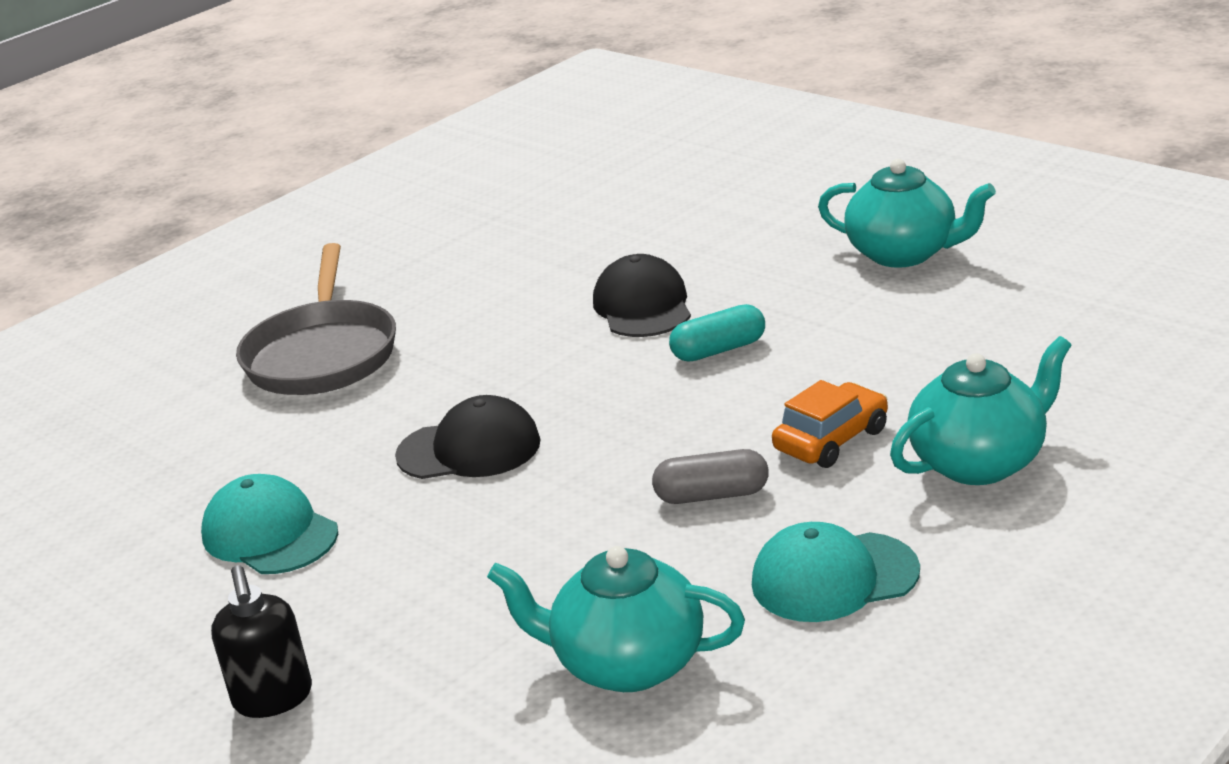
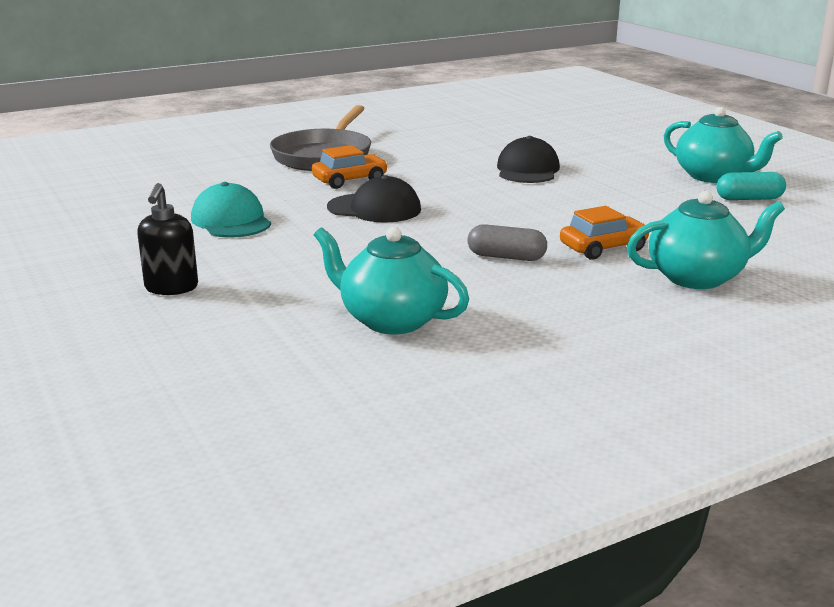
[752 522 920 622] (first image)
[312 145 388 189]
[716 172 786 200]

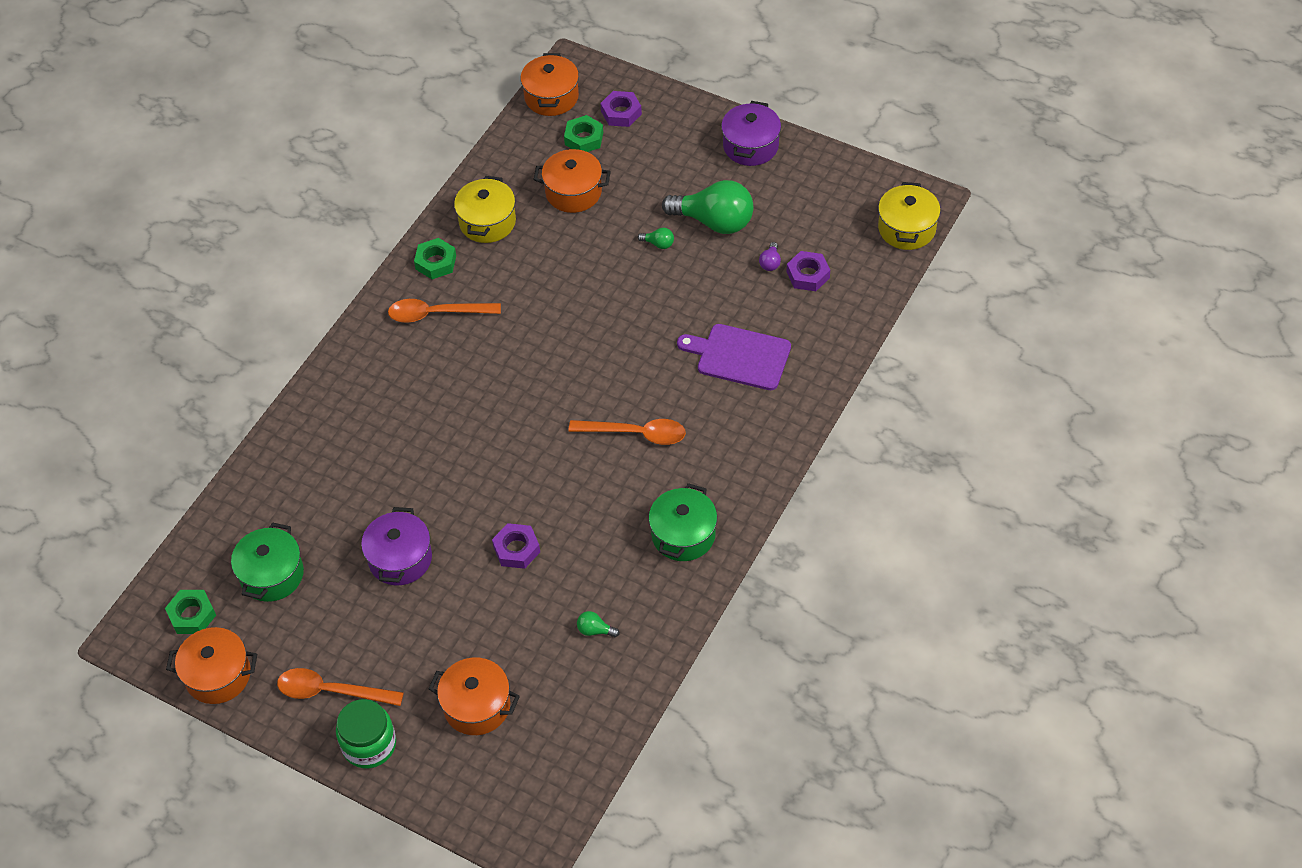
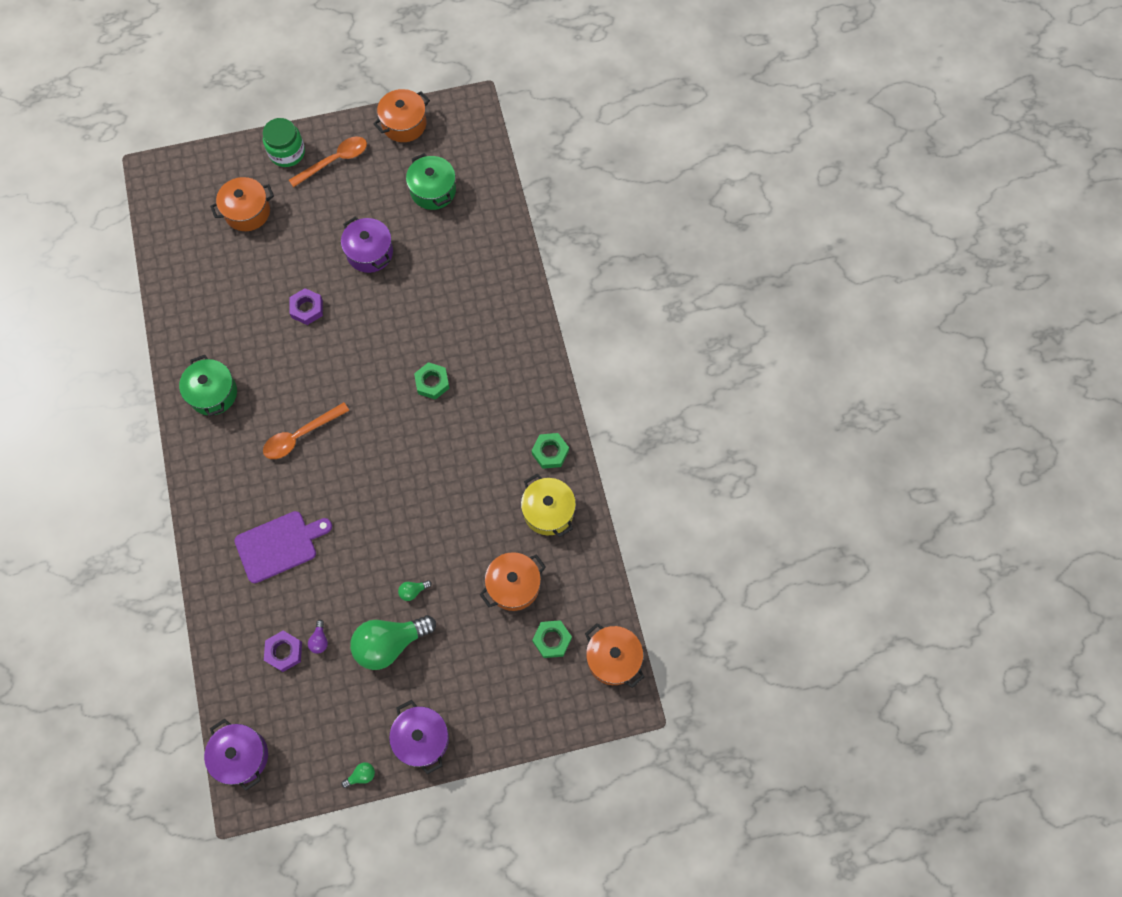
[388 299 501 323] (first image)
[600 91 642 127] (first image)
[414 362 450 400]
[341 762 375 788]
[204 719 268 791]
[308 620 328 654]

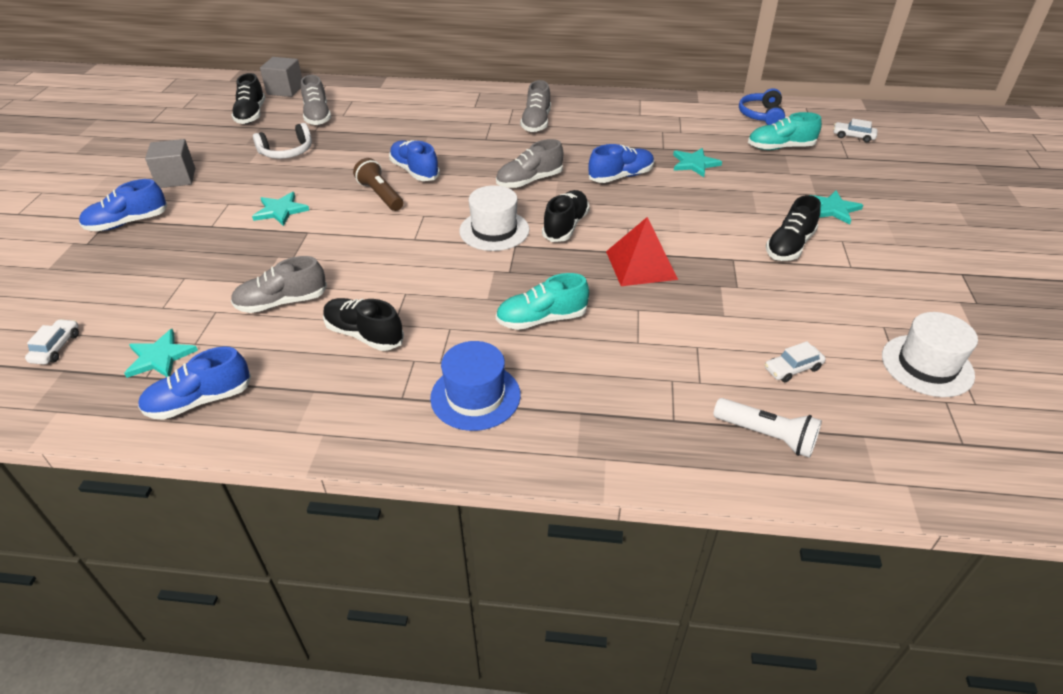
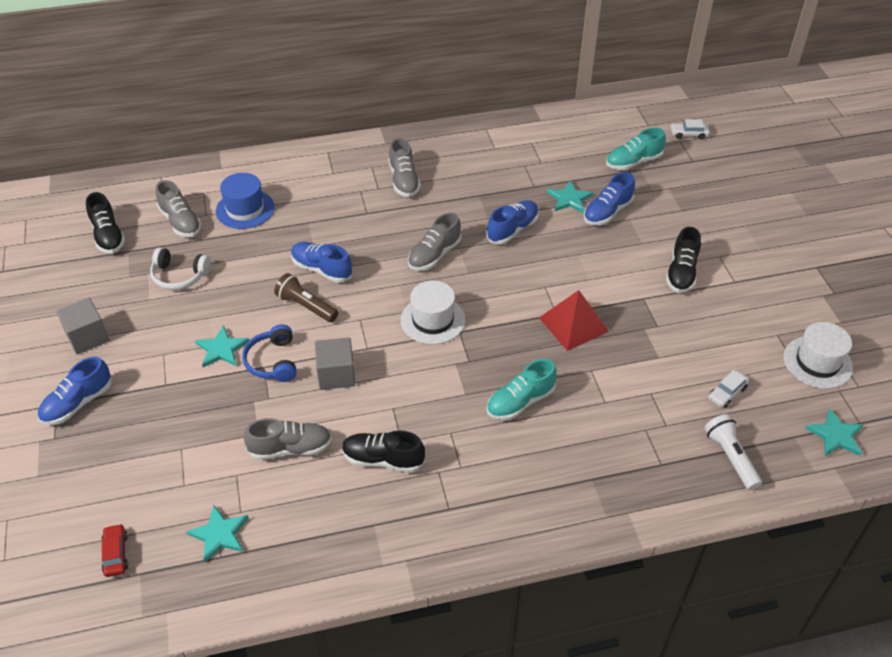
[542 190 590 242] (first image)
[584 172 635 225]
[315 337 355 390]
[216 173 274 229]
[242 324 297 382]
[805 408 863 456]
[101 524 128 577]
[244 418 332 460]
[150 247 211 290]
[704 414 762 490]

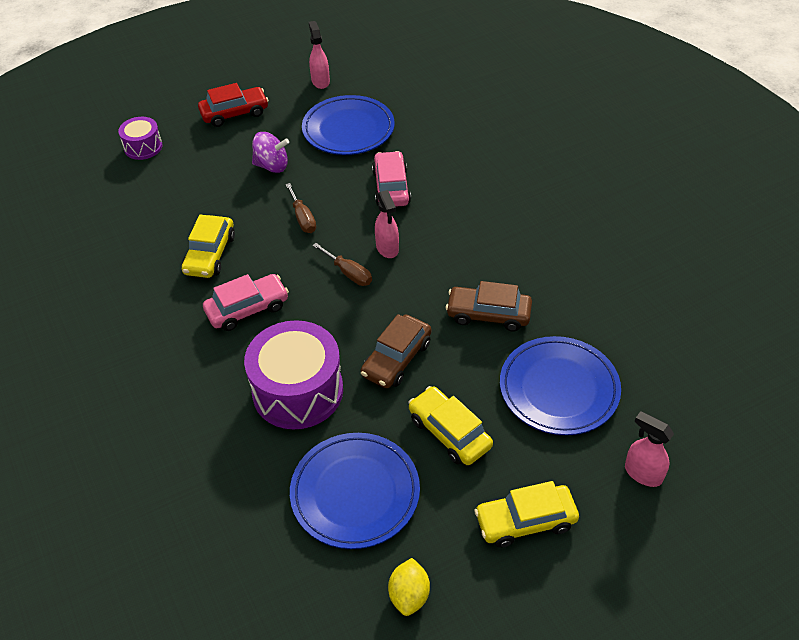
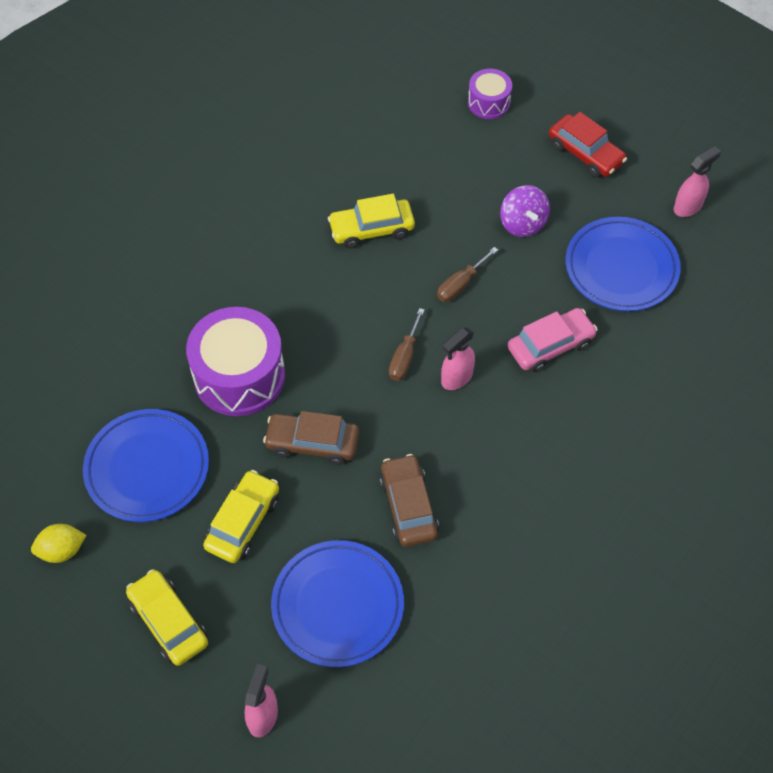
[203 274 289 331] (first image)

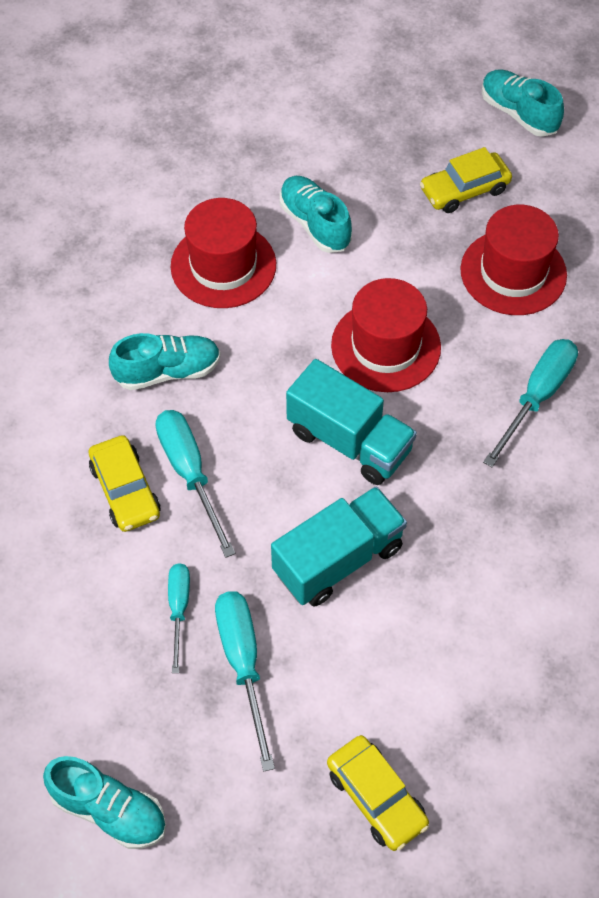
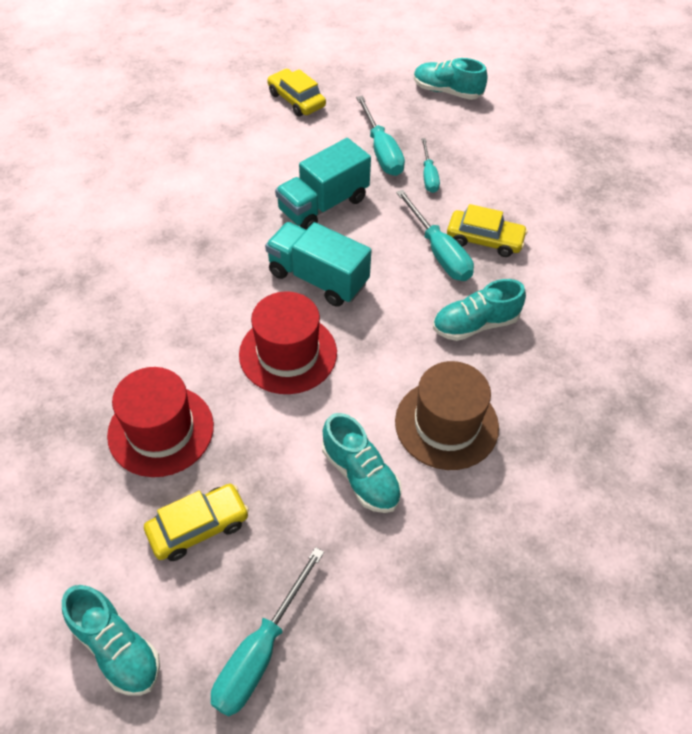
[211 547 324 717]
[395 361 499 470]
[447 204 528 257]

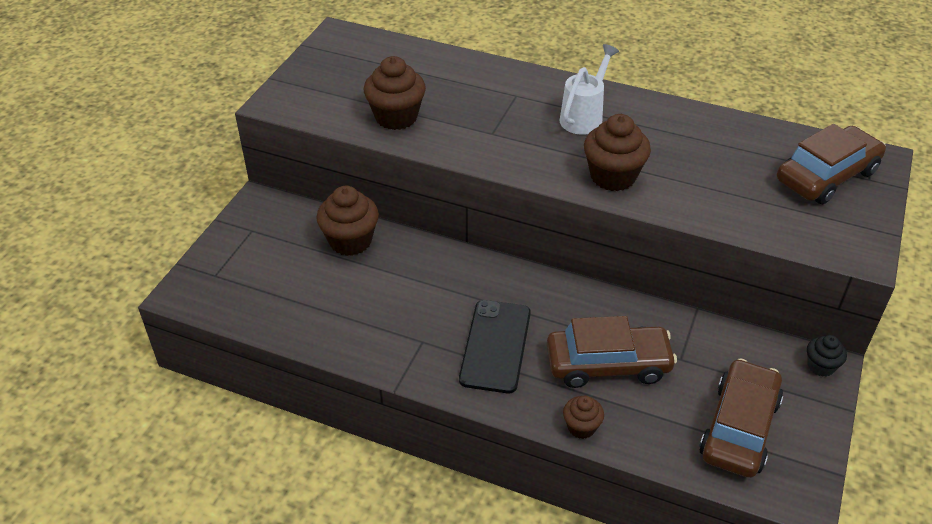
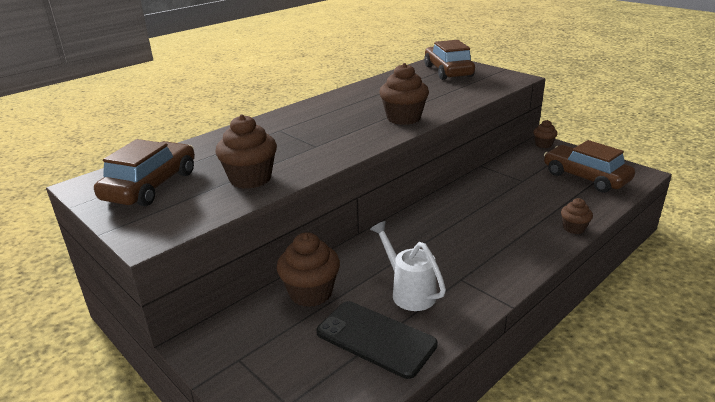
[316 301 438 379]
[94 139 195 206]
[370 221 446 311]
[533 120 558 148]

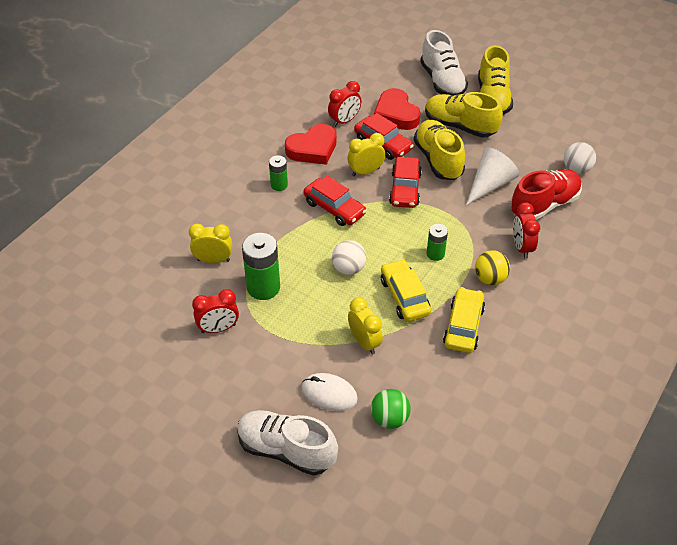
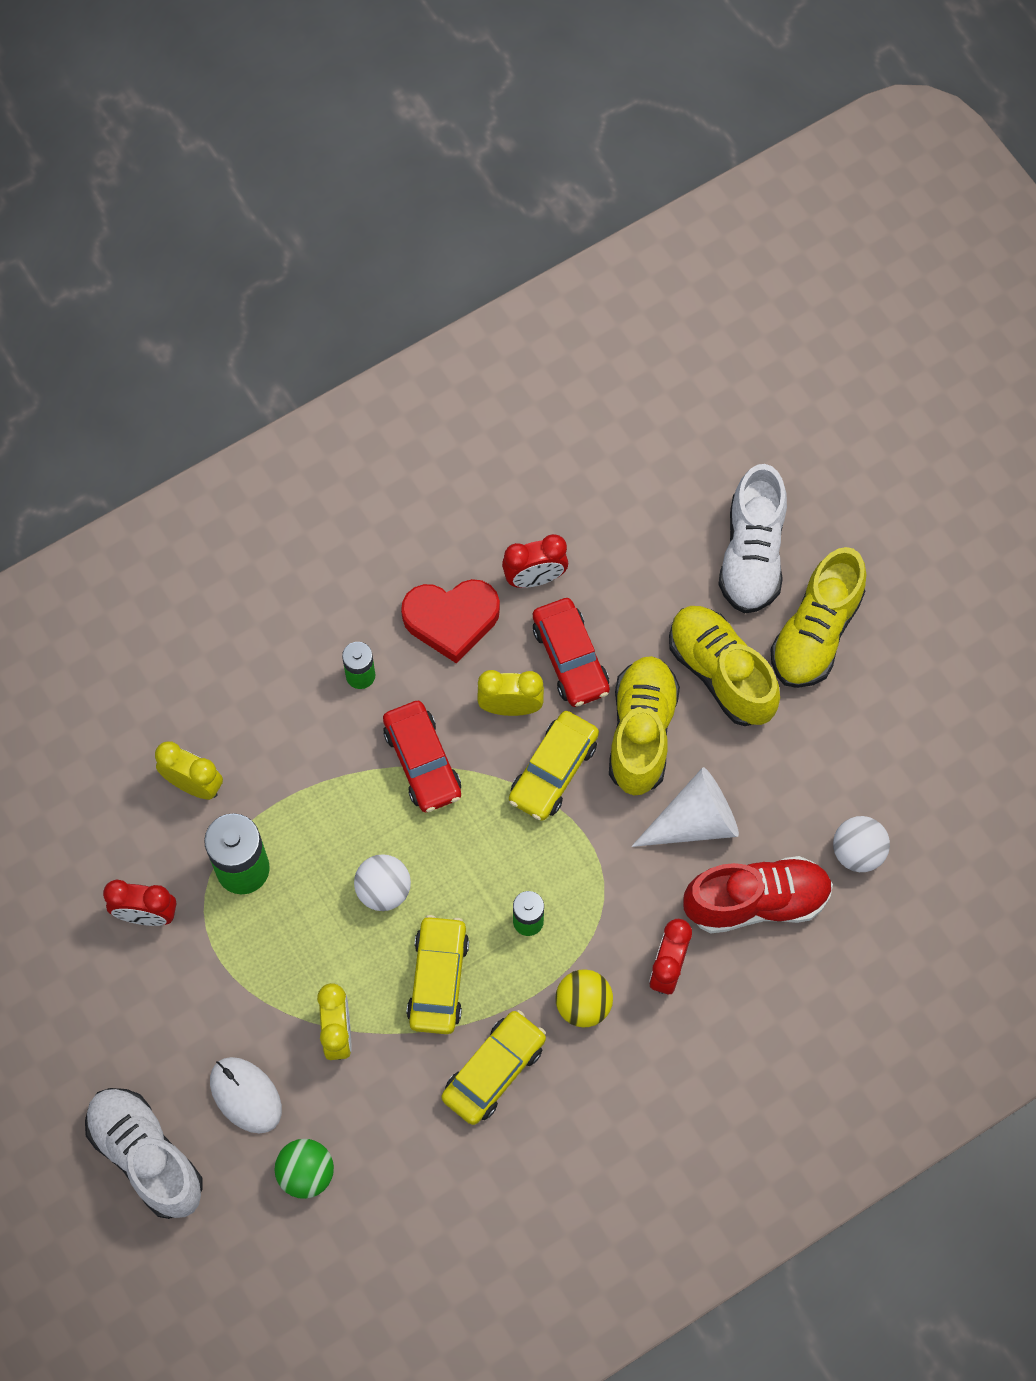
[374 88 421 130] (first image)
[509 711 599 821]

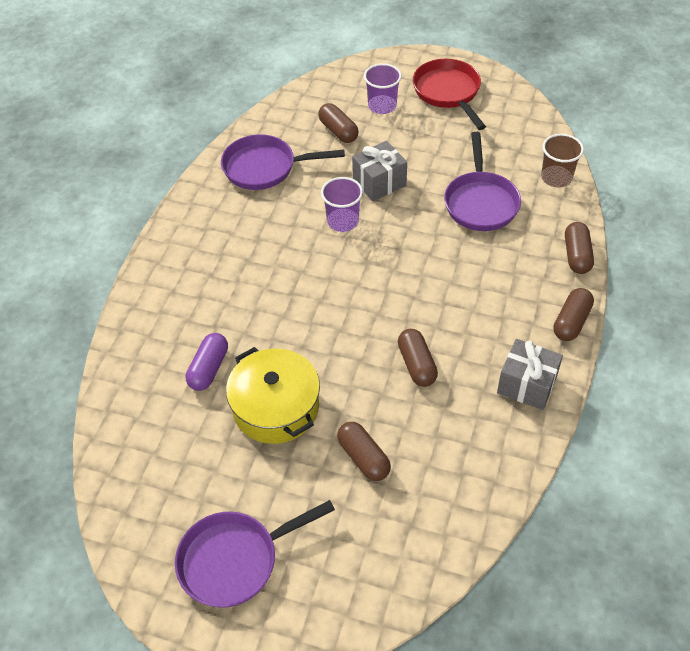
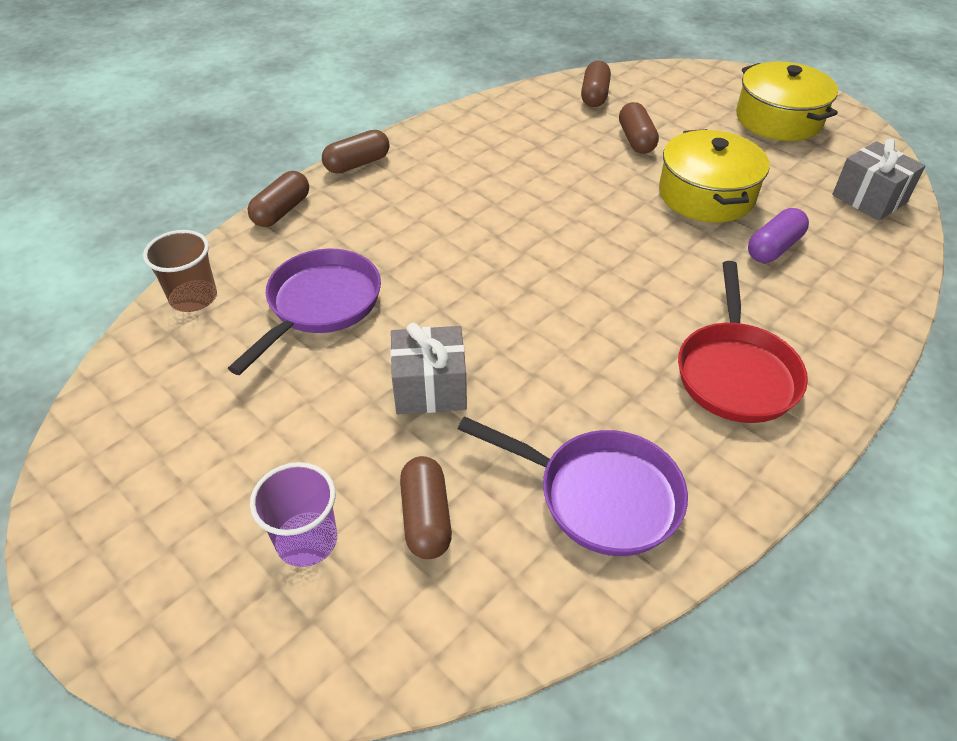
[321 177 363 232] (first image)
[581 61 611 107]
[678 261 808 423]
[832 139 926 221]
[736 62 838 141]

